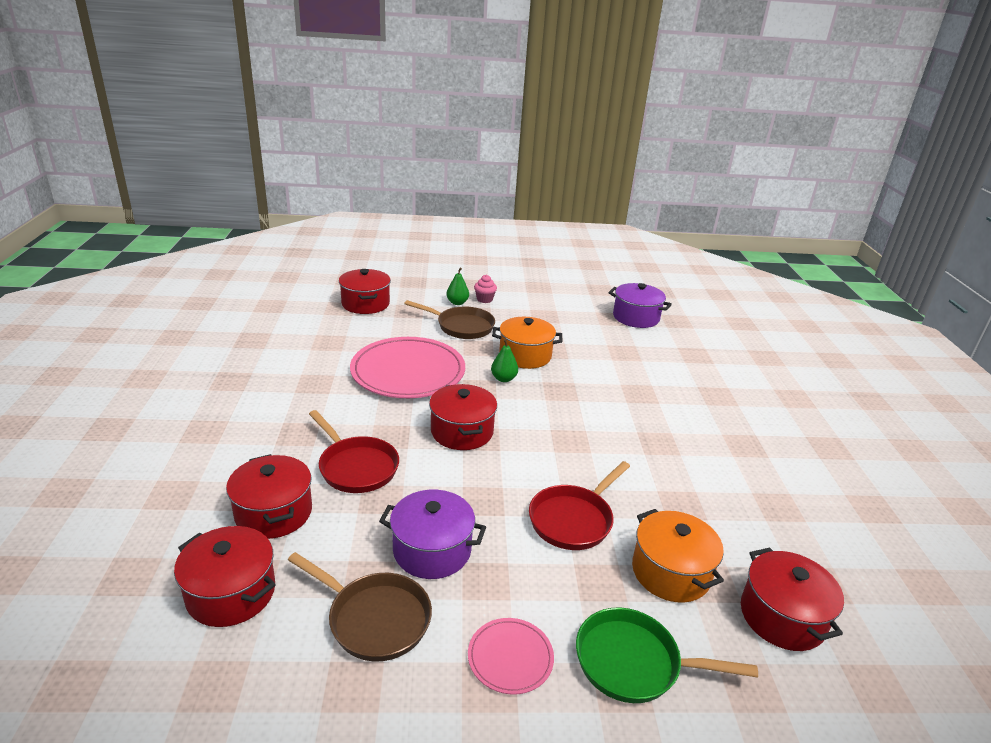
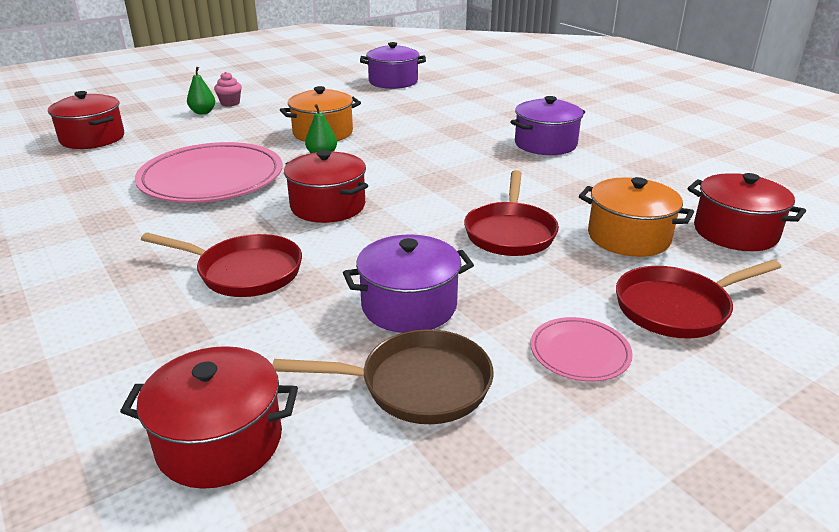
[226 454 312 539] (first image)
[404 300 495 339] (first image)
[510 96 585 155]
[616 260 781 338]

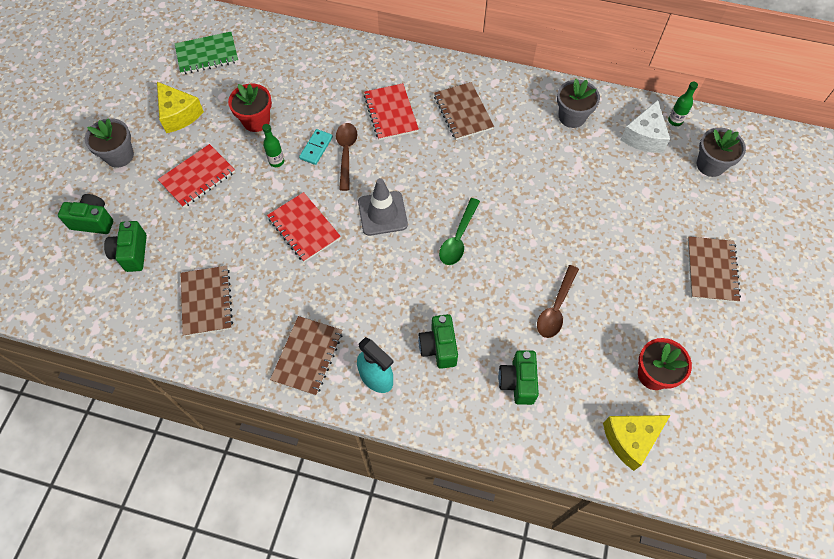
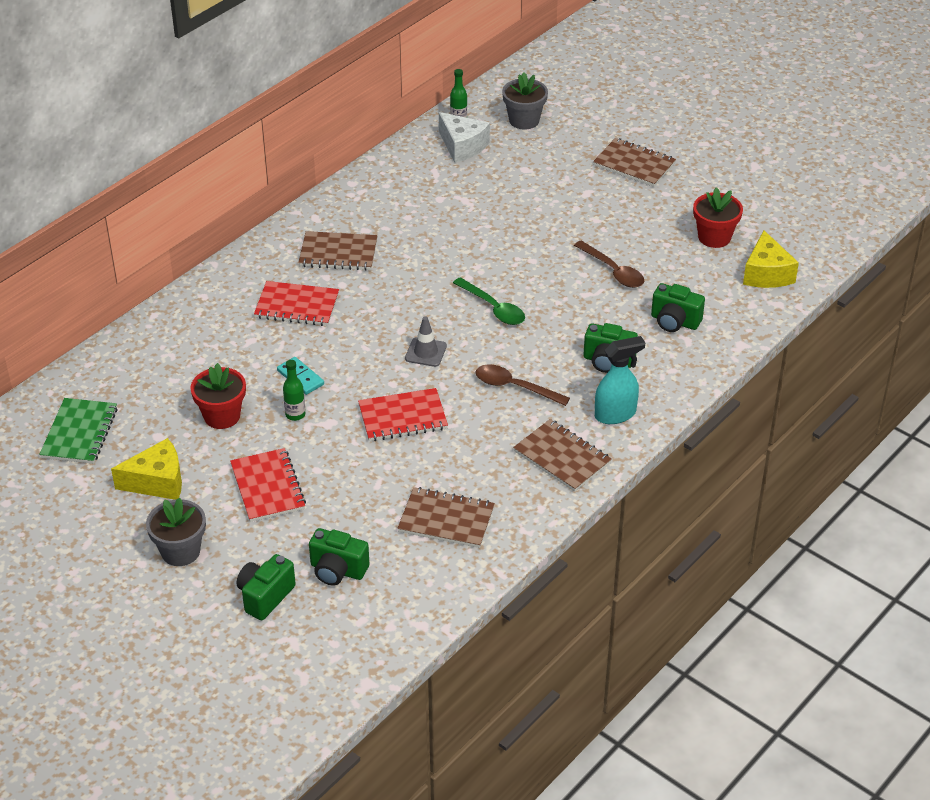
[557 79 600 128] (first image)
[475 364 570 406]
[405 316 447 367]

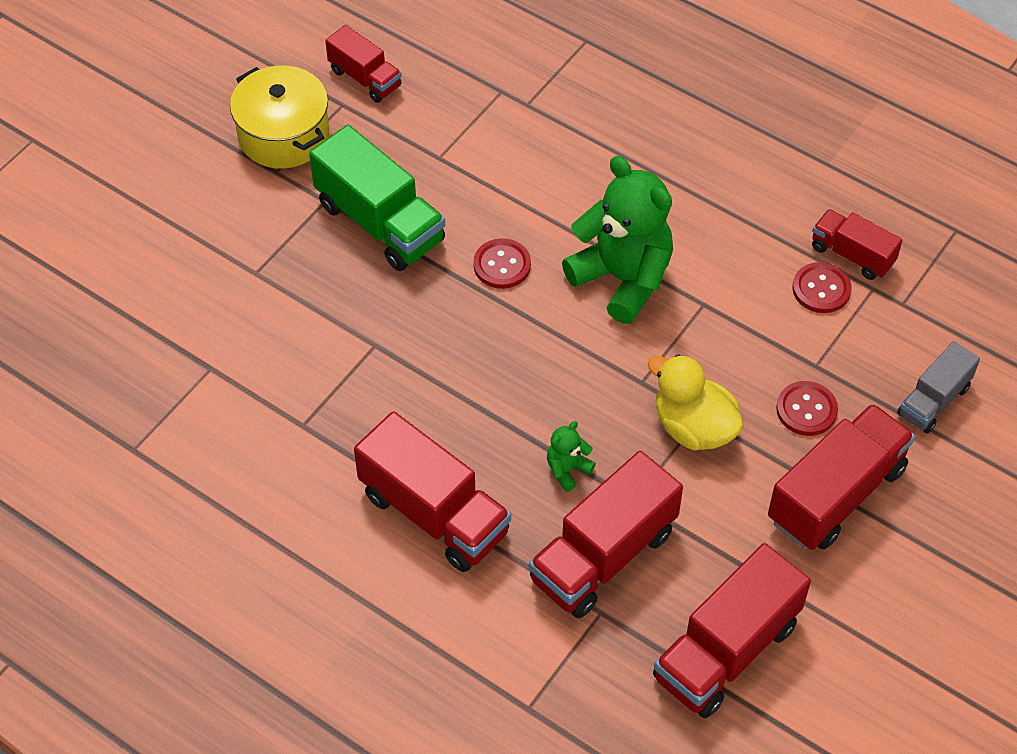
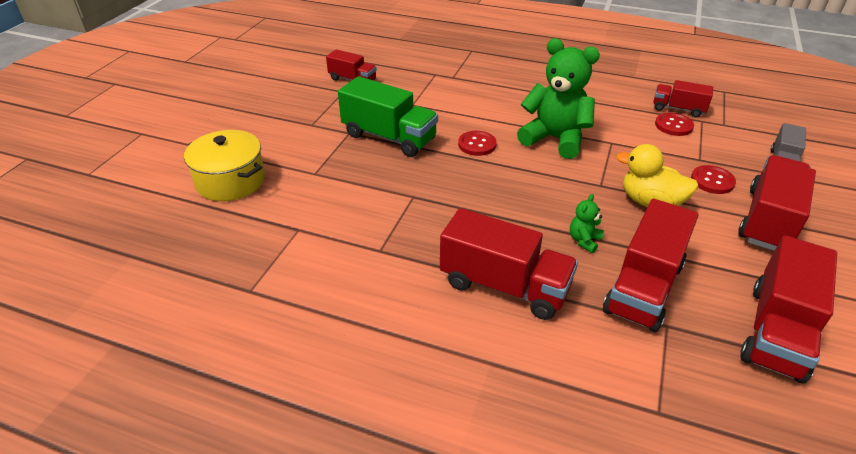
[184 130 265 201]

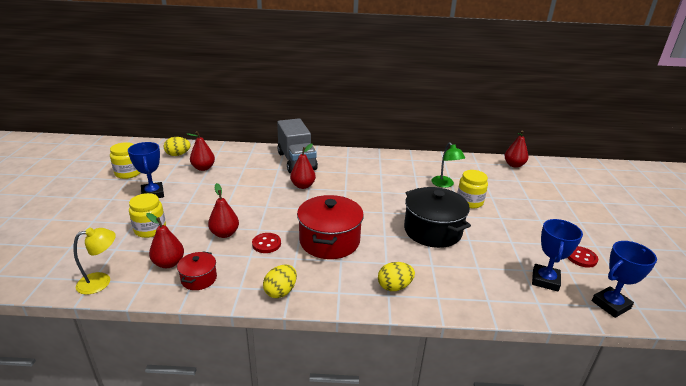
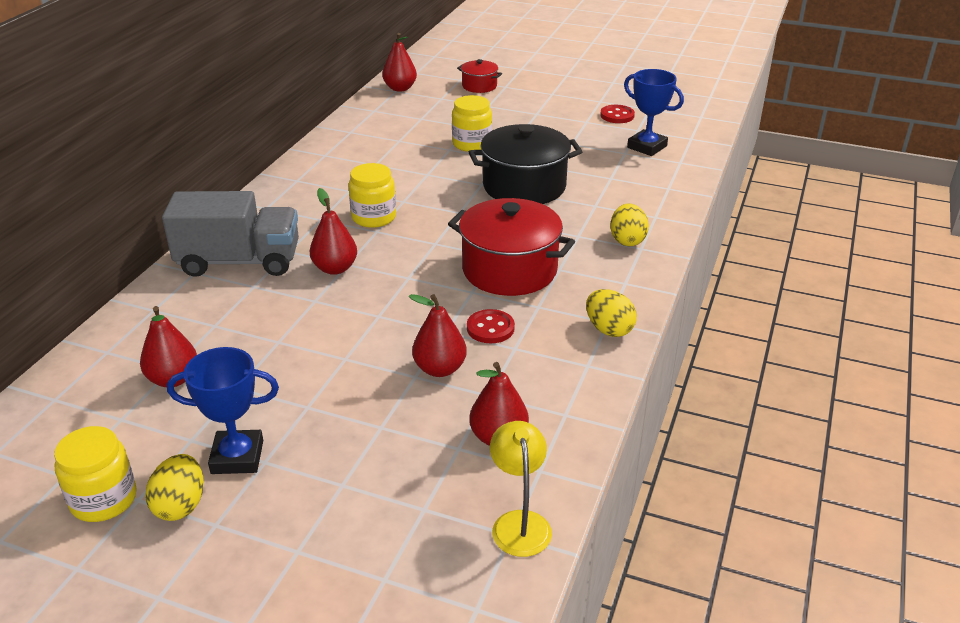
[431 142 465 188] (first image)
[592 241 657 318] (first image)
[348 163 396 228]
[145 454 204 521]
[457 59 502 93]

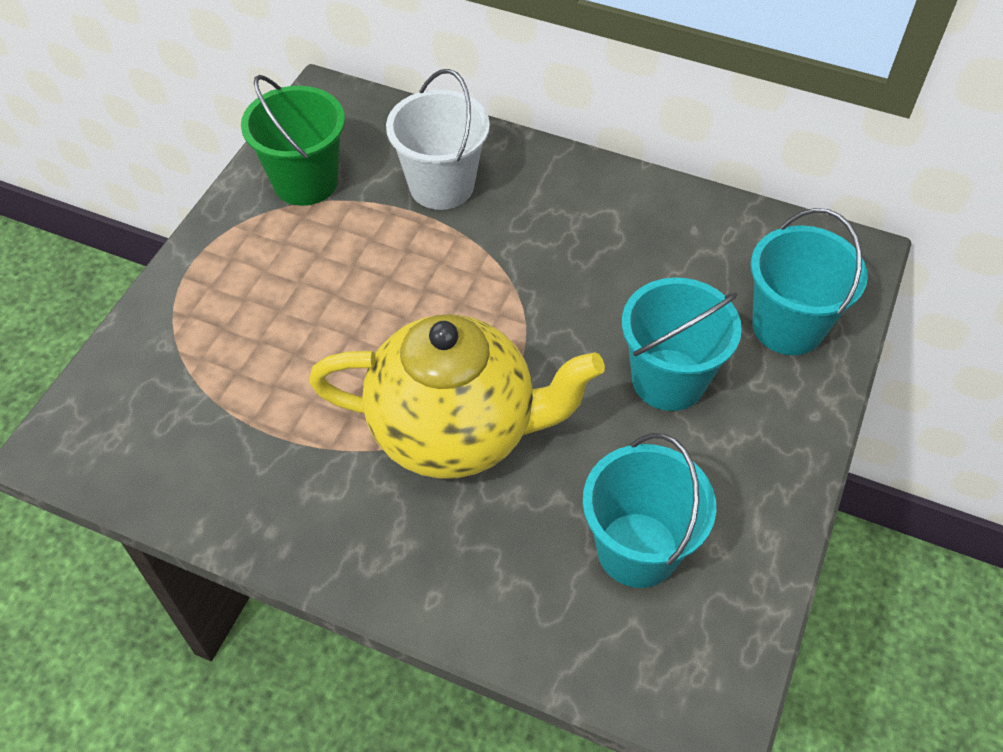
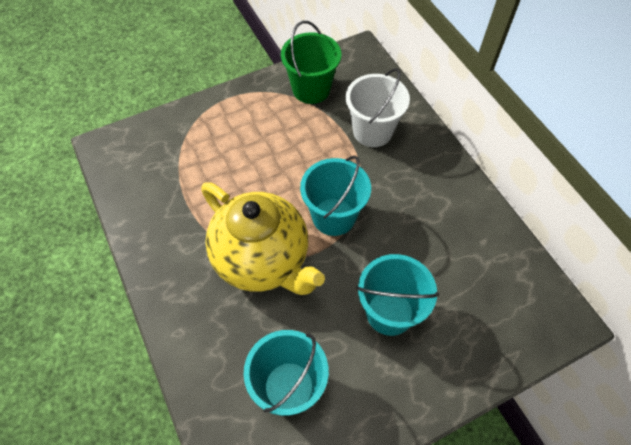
[300 155 371 236]

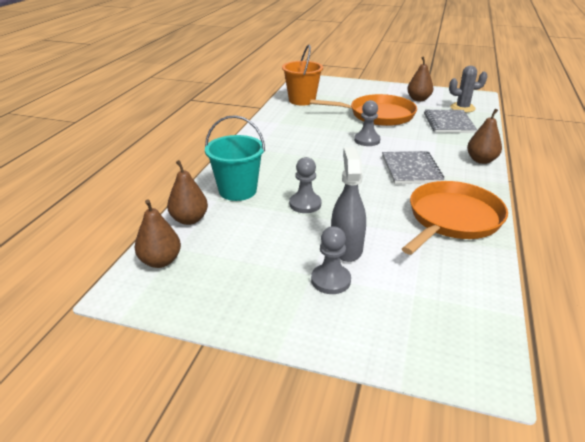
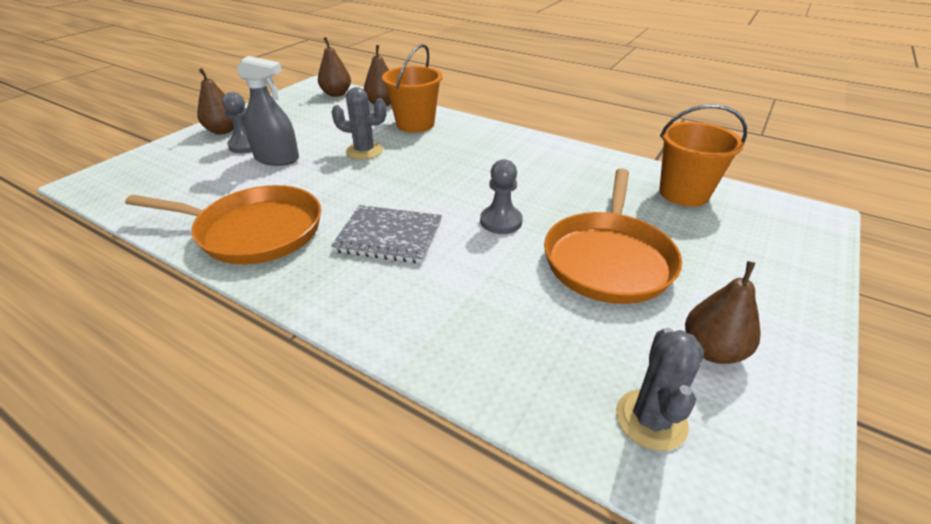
[424 110 477 133] (first image)
[197 68 233 134]
[331 87 386 160]
[382 44 442 133]
[125 185 321 264]

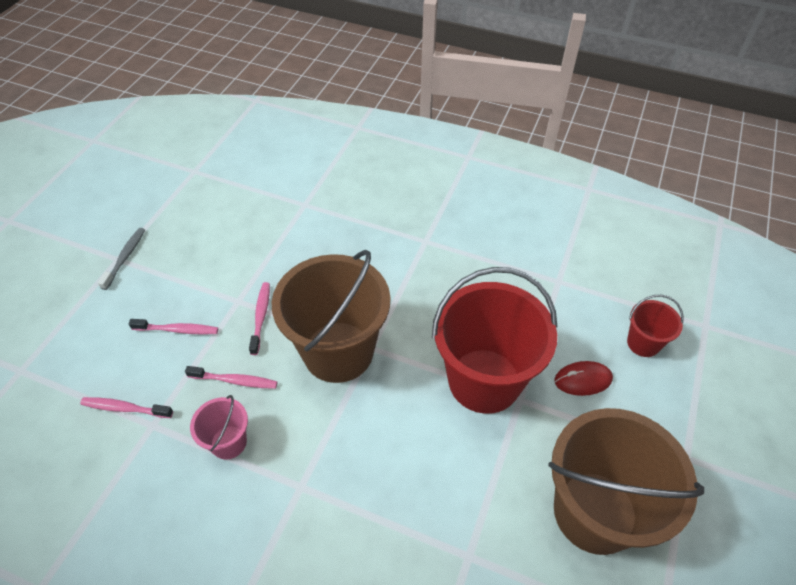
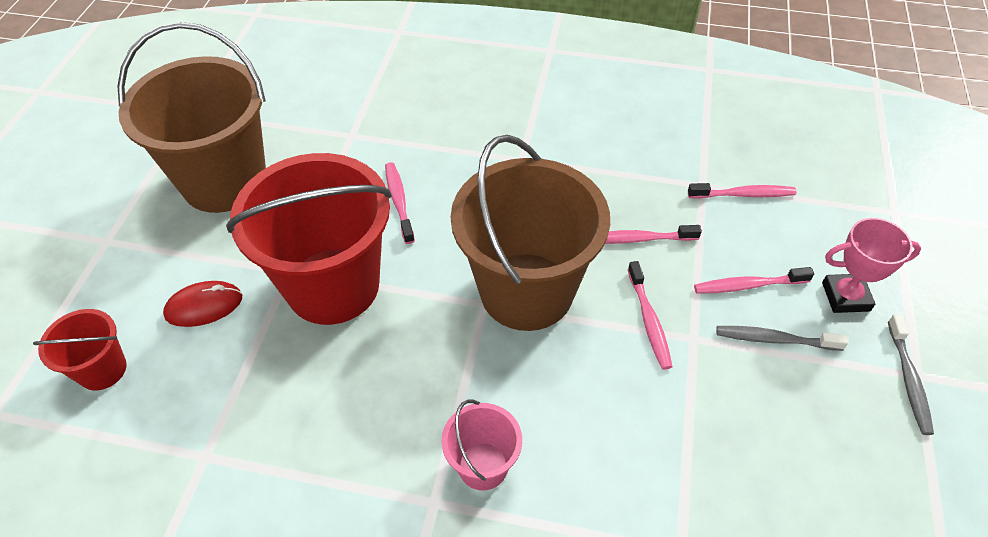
[385 162 415 244]
[716 326 848 351]
[822 218 921 313]
[442 400 522 490]

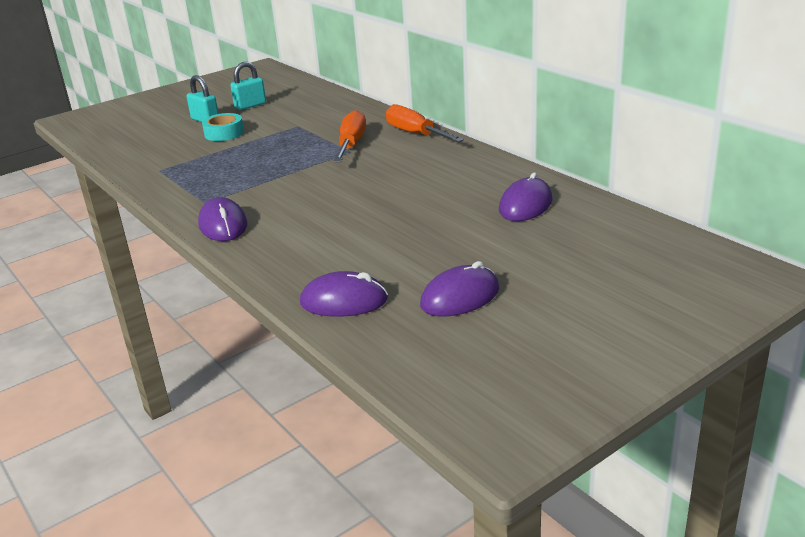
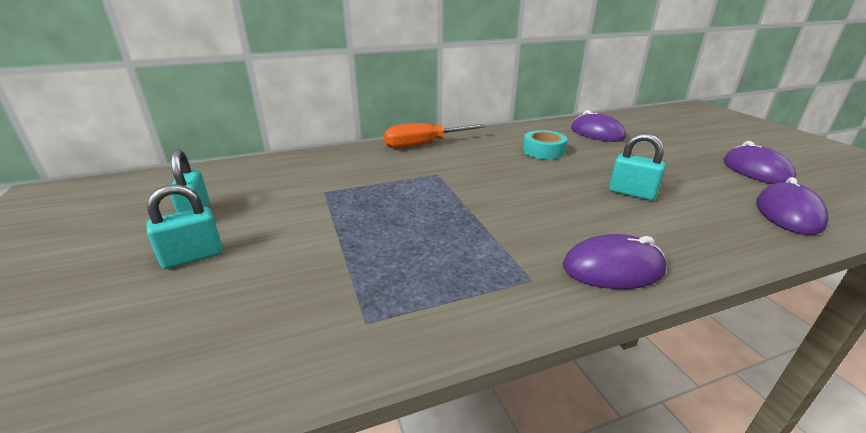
[333 110 366 162] (first image)
[609 133 666 200]
[523 130 567 159]

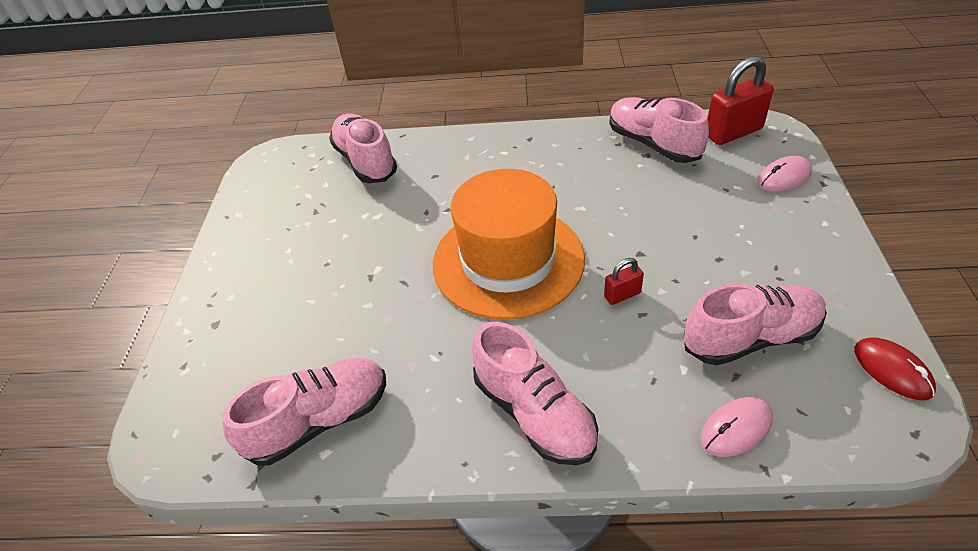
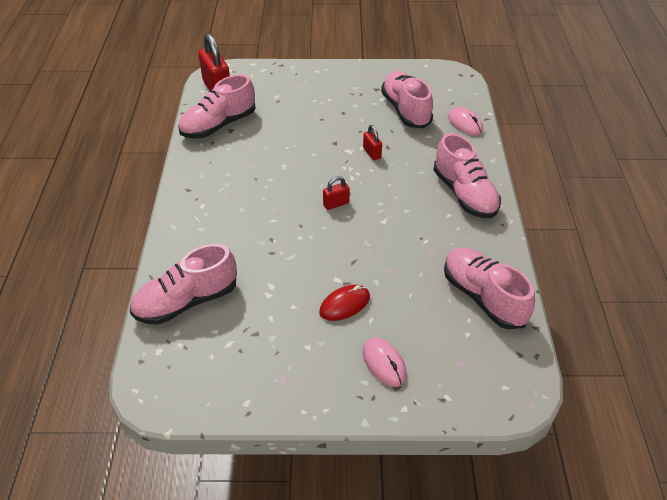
[363 337 407 387]
[319 285 370 321]
[323 176 350 210]
[434 133 501 218]

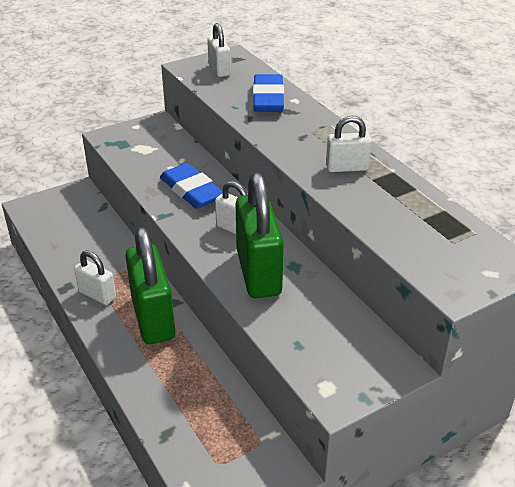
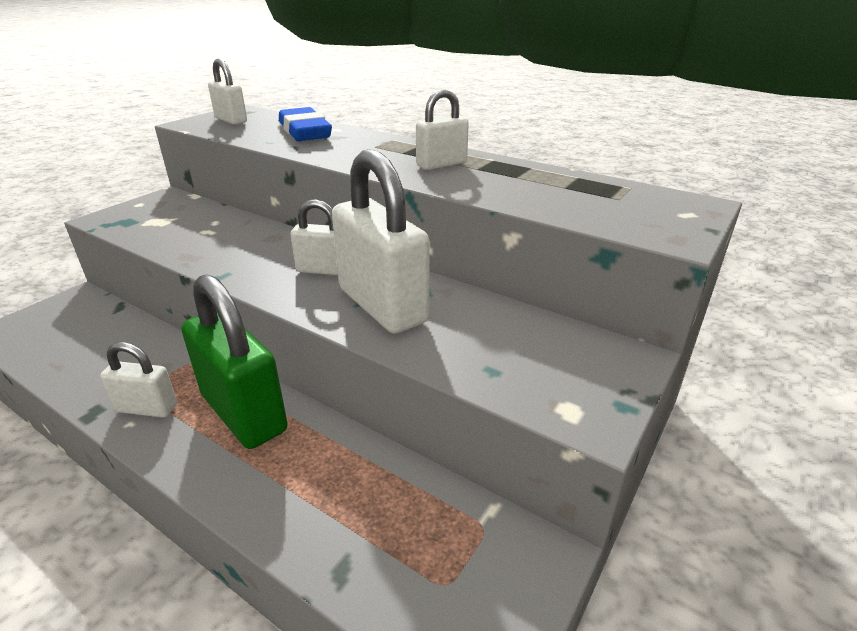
[160 163 223 209] (first image)
[332 149 430 334]

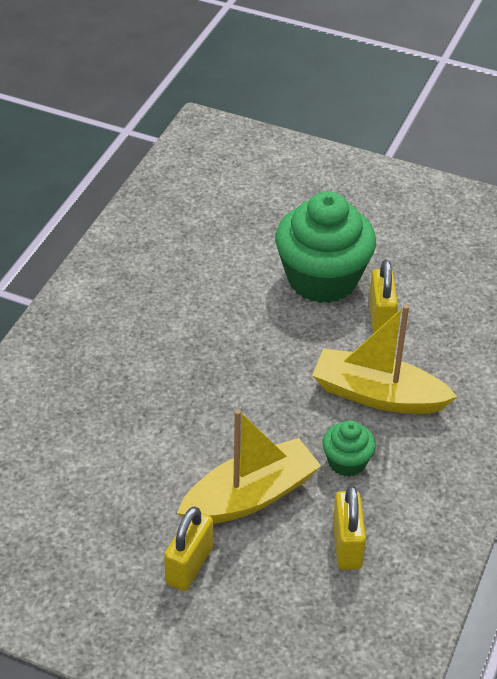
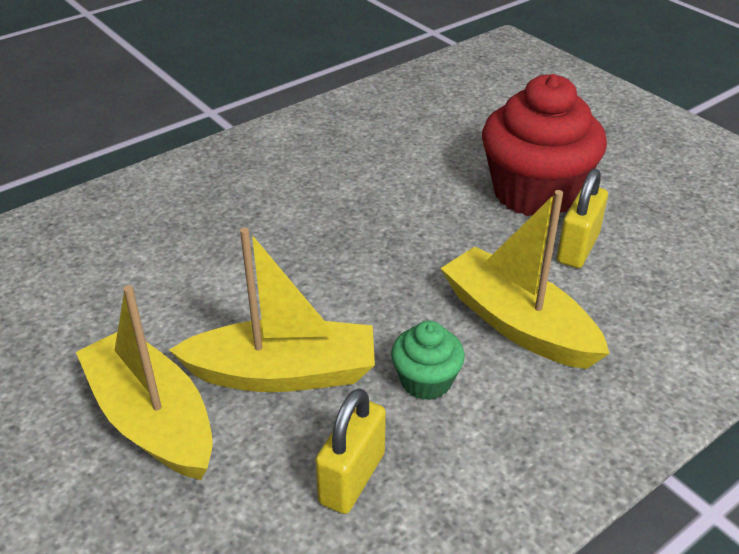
[76 285 213 480]
[482 74 607 216]

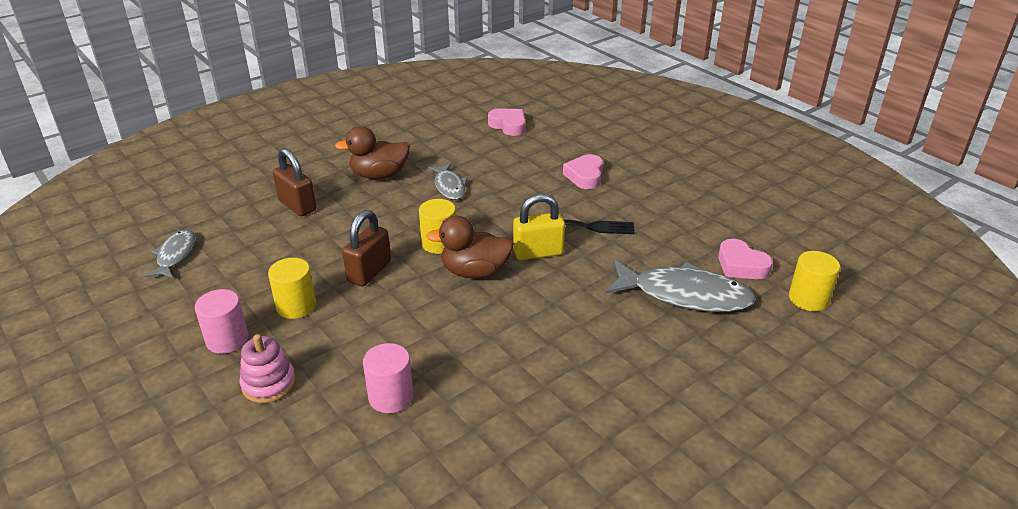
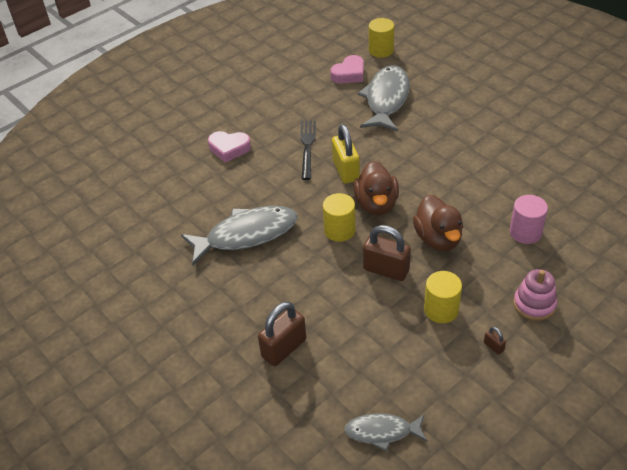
[488 108 526 136] (first image)
[413 195 463 251]
[484 327 506 355]
[181 206 298 265]

